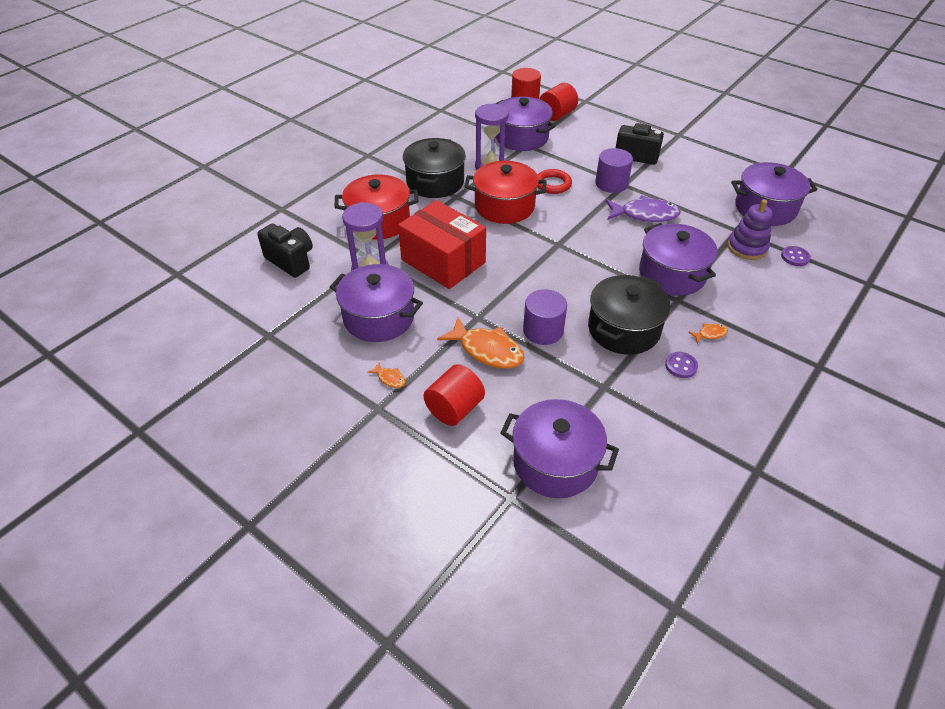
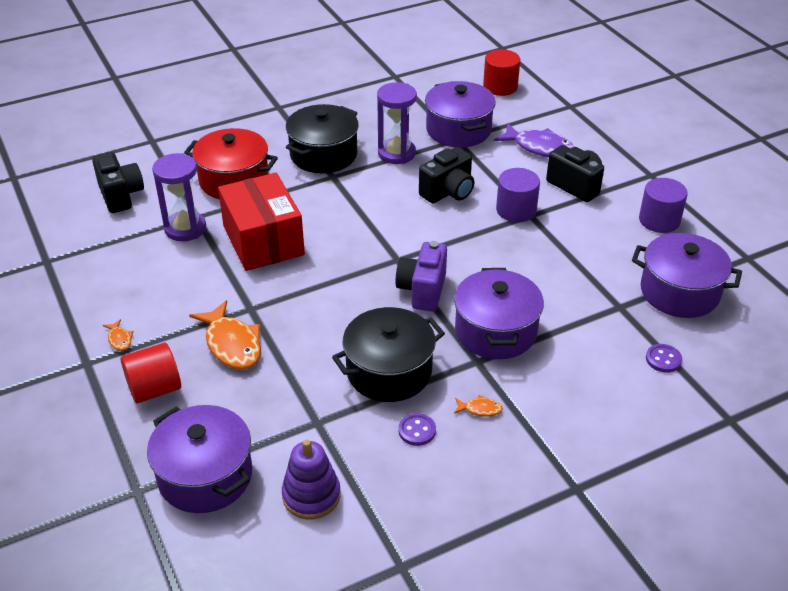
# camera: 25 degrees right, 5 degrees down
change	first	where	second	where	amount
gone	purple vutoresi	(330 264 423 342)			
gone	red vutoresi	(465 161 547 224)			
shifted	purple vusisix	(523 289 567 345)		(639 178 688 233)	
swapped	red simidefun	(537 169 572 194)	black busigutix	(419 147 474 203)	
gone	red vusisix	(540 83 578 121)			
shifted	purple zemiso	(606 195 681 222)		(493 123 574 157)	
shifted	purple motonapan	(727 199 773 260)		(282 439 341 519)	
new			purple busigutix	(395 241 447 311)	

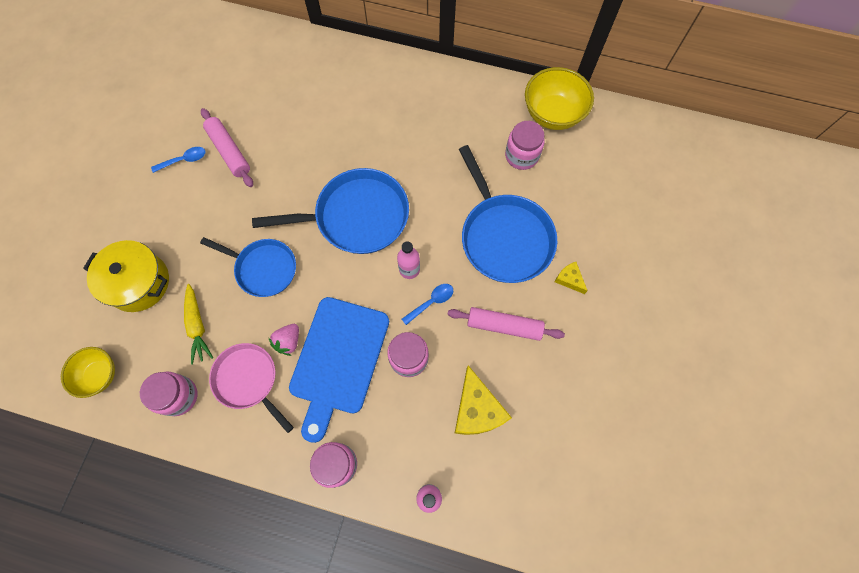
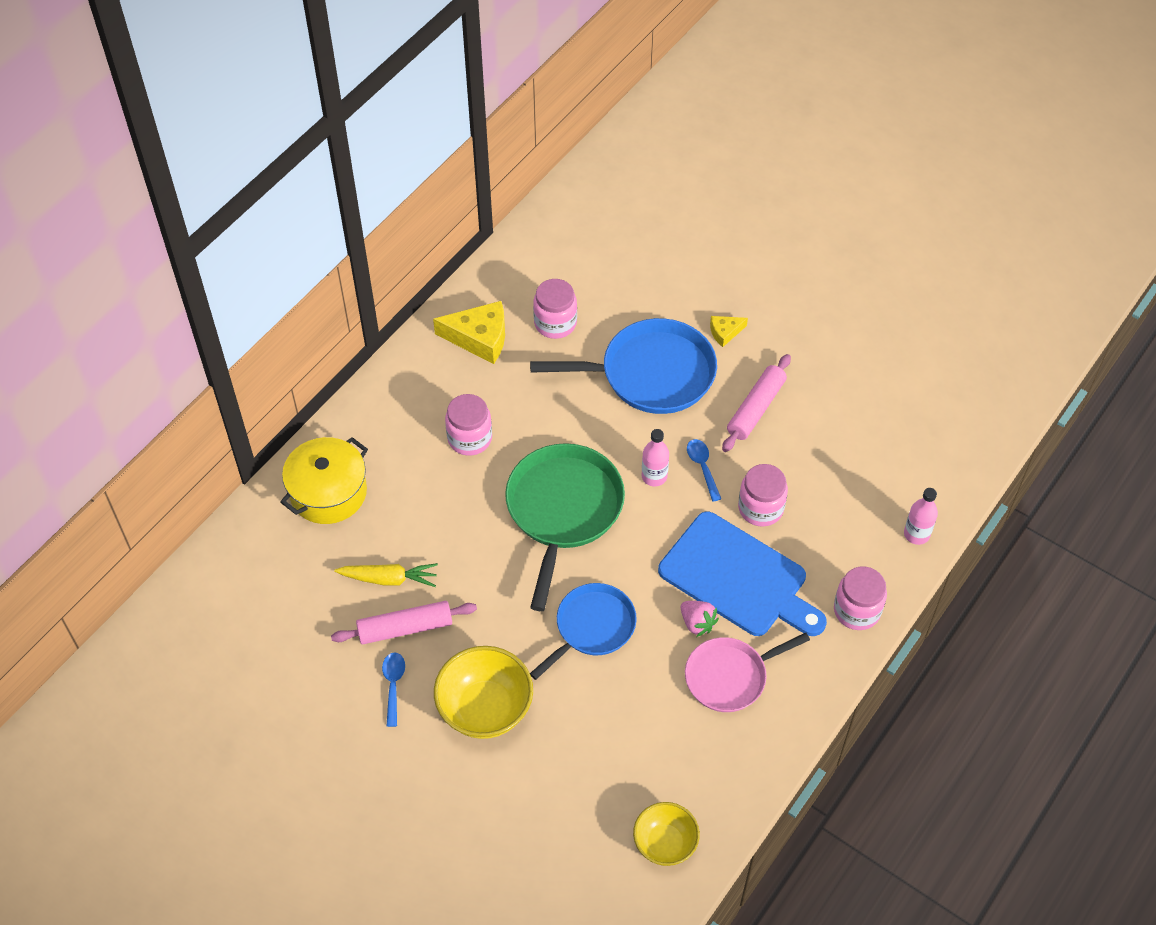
# camera: 70 degrees left, 15 degrees down
change	first	where	second	where	amount
shifted	yellow vutoresi	(83 240 169 312)		(280 437 368 524)	
shifted	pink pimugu	(140 372 198 416)		(445 394 492 456)	
shifted	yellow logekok	(184 284 213 365)		(334 563 438 587)	
repainted	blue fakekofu	(252 168 409 254)	green fakekofu	(505 443 625 611)	
shifted	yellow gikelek	(455 365 512 435)		(433 301 505 364)	
shifted	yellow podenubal	(525 67 594 130)		(434 646 533 739)	

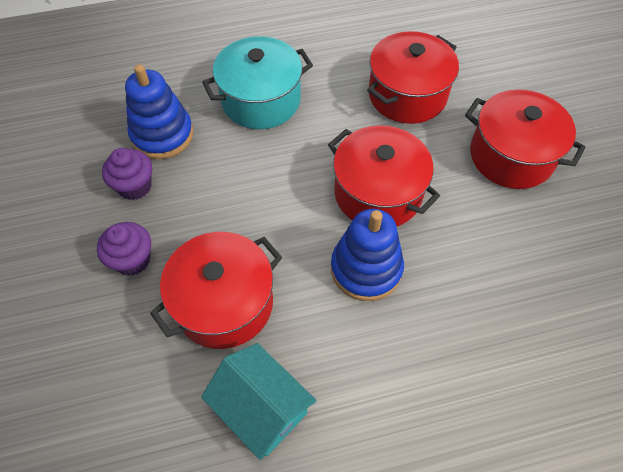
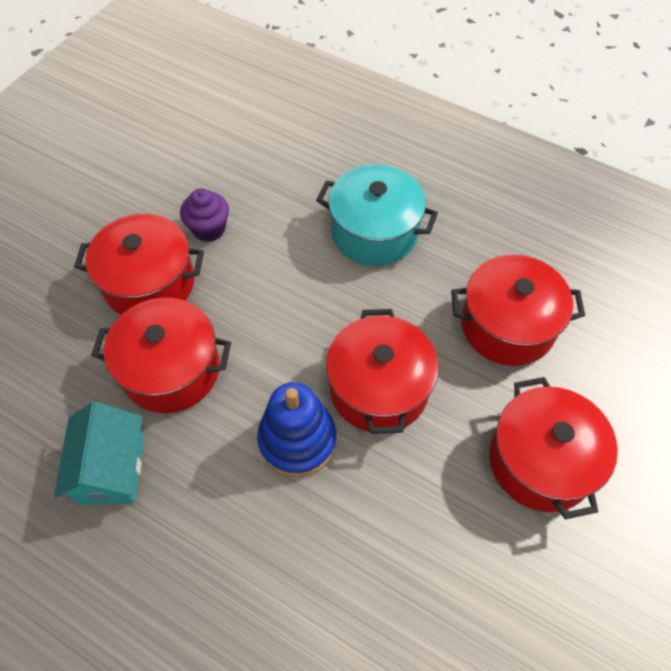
# camera: 45 degrees right, 0 degrees up
change	first	where	second	where	amount
swapped	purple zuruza	(97 222 151 276)	red vutoresi	(74 214 204 315)	
gone	blue motonapan	(125 64 193 159)			

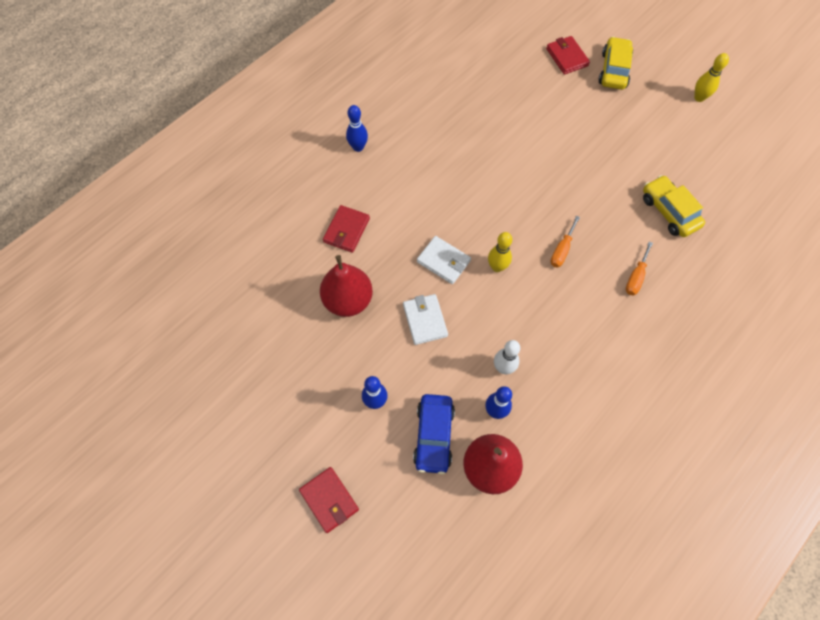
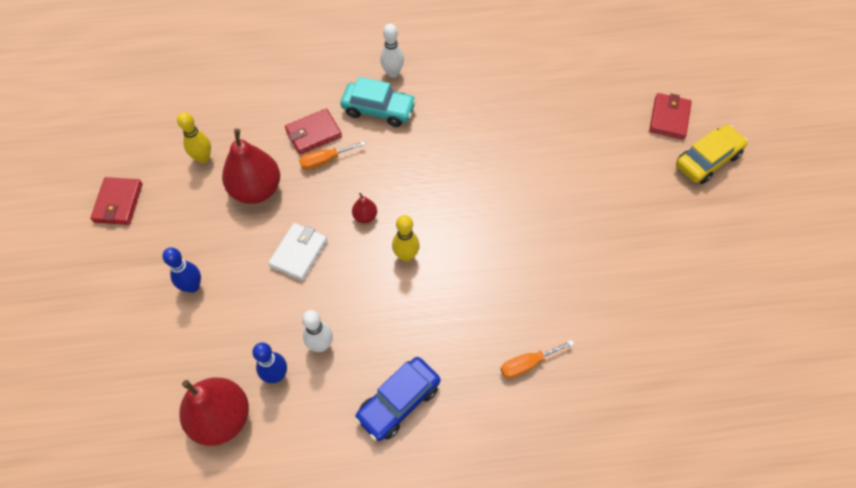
# camera: 40 degrees right, 5 degrees down
change	first	where	second	where	amount
shifted	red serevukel	(299 467 359 533)		(90 177 142 225)	
repainted	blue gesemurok	(346 105 368 152)	white gesemurok	(380 24 404 78)	
shifted	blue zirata	(413 394 455 475)		(355 357 440 441)	
swapped	white serevukel	(417 236 471 284)	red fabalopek	(352 193 377 223)	
shifted	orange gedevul	(550 216 580 268)		(299 141 366 170)	
gone	yellow zirata	(643 175 705 237)			
shifted	yellow gesemurok	(694 53 729 102)		(177 112 211 163)	
new			turquoise zirata	(341 77 416 127)	

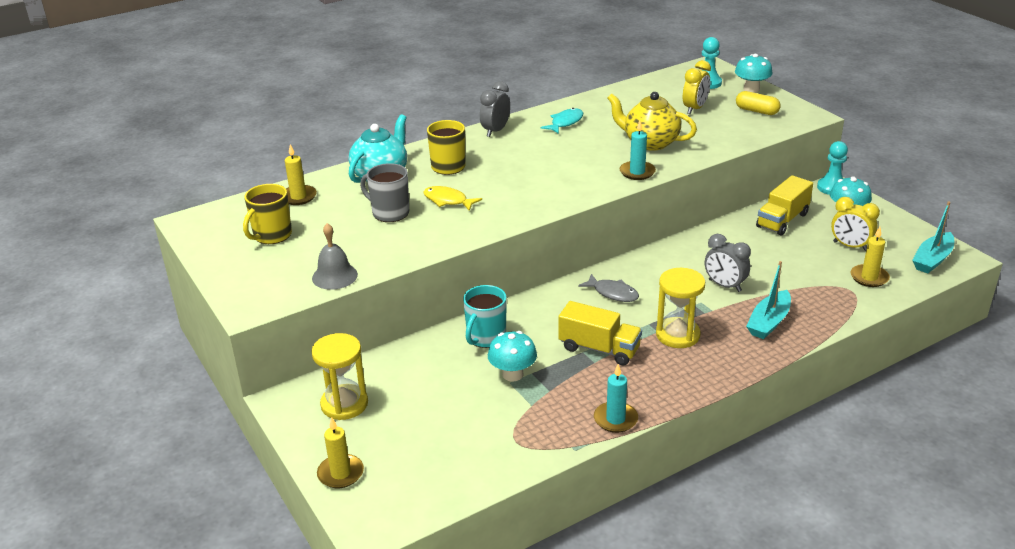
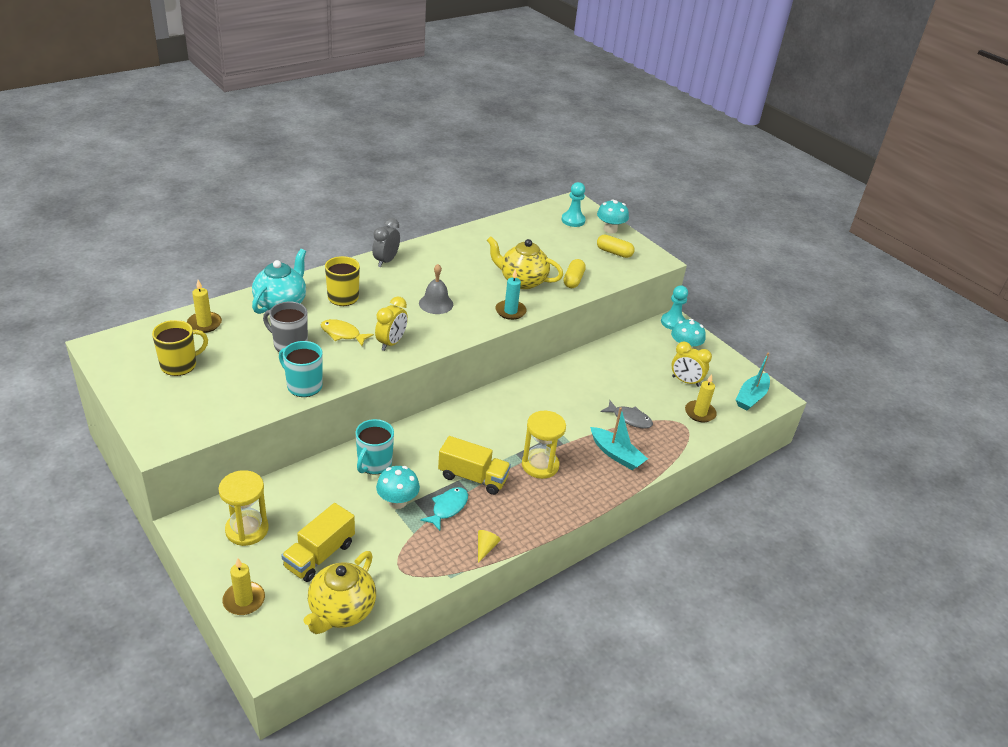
# camera: 10 degrees left, 5 degrees up
change	first	where	second	where	amount
rotated	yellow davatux	(243 184 292 244)		(152 320 208 376)	150 degrees counterclockwise
shifted	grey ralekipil	(312 223 358 290)		(419 264 453 314)	
shifted	turquoise zemiso	(541 108 583 134)		(420 487 468 531)	
shifted	grey zemiso	(578 274 639 302)		(601 400 653 429)	
swapped	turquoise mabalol	(594 364 638 433)	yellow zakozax	(478 530 501 563)	
shifted	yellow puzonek	(683 60 711 114)		(375 296 408 351)	
gone	grey puzonek	(705 234 751 292)			
rotated	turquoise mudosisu	(746 261 791 339)		(590 407 648 470)	75 degrees counterclockwise
shifted	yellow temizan	(756 175 813 235)		(281 503 355 582)	
new			turquoise davatux	(279 341 323 397)	
new			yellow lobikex	(304 551 376 634)	
new			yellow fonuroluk	(563 259 586 288)	

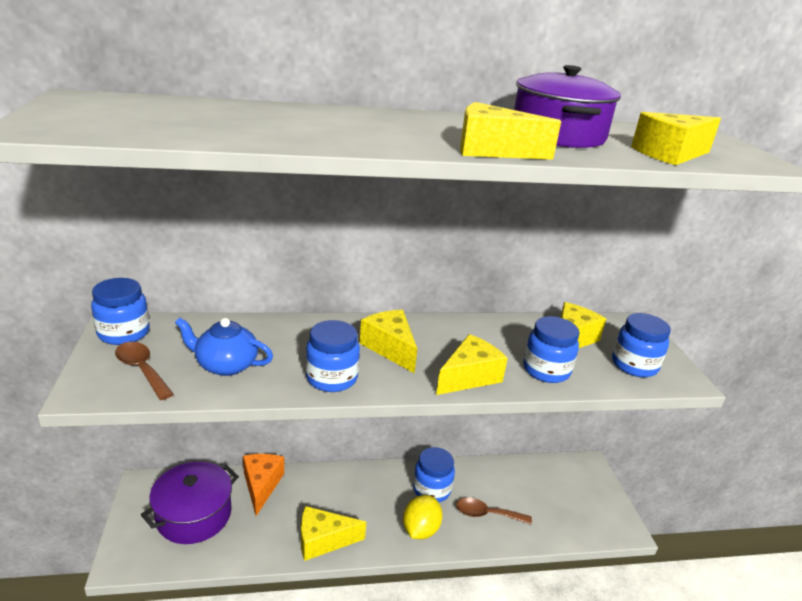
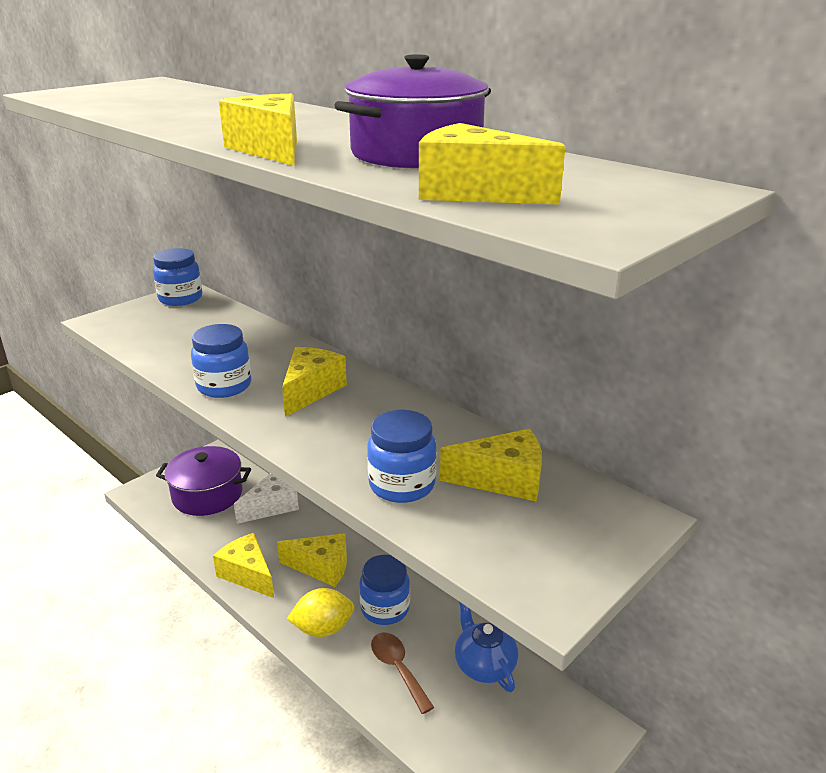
# camera: 55 degrees right, 0 degrees up
change	first	where	second	where	amount
gone	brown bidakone	(115 342 174 400)			
shifted	blue lobikex	(175 318 273 376)		(455 602 518 692)	
repainted	orange gikelek	(243 454 284 516)	white gikelek	(234 474 299 524)	
shifted	yellow gikelek	(436 334 508 395)		(277 533 347 587)	
gone	blue pimugu	(612 313 671 377)			

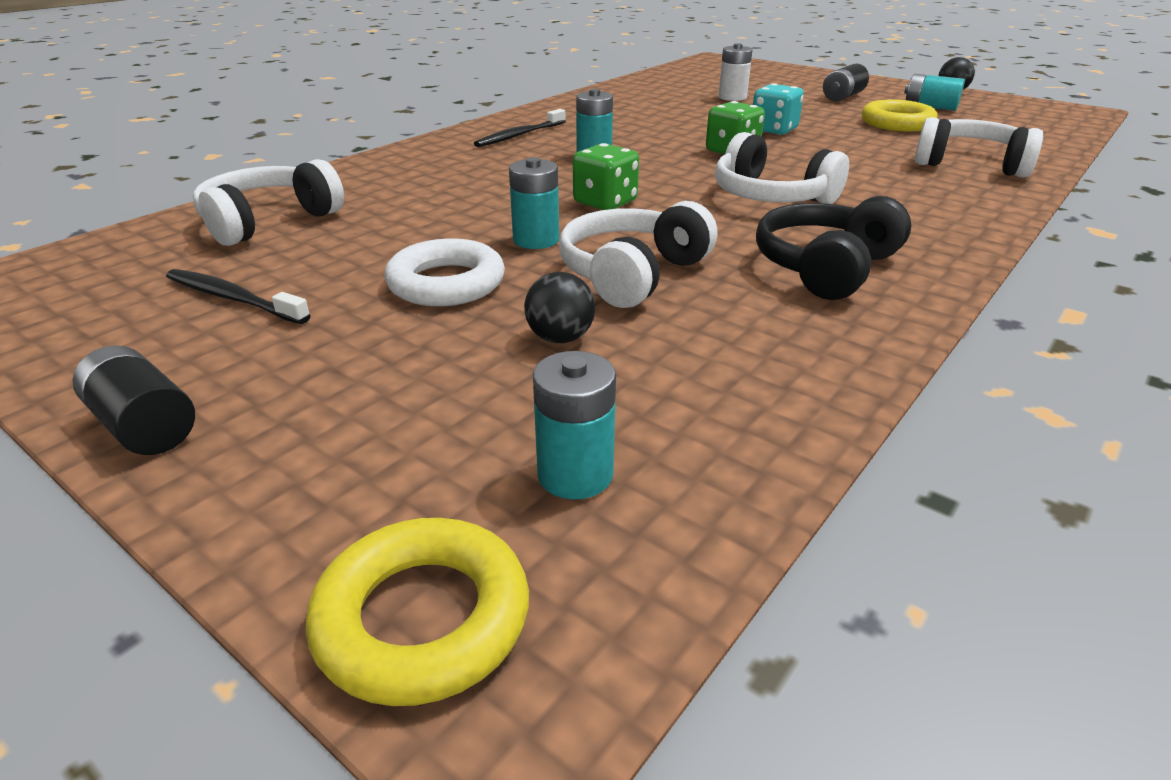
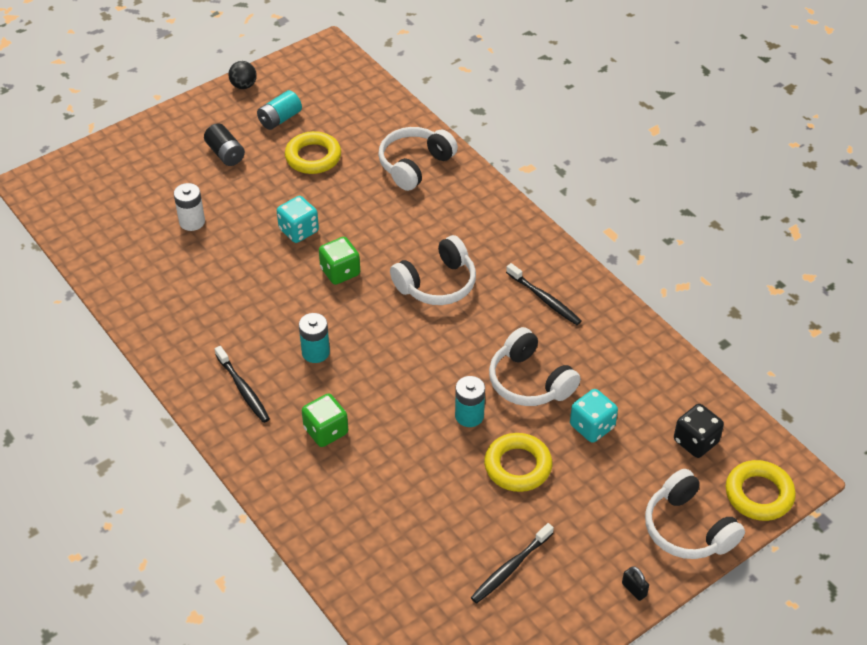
# camera: 75 degrees left, 15 degrees up
change	first	where	second	where	amount
swapped	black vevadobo	(72 345 195 455)	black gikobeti	(622 566 649 601)	
shifted	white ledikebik	(193 159 344 246)		(645 469 745 559)	
repainted	white simidefun	(384 238 505 306)	yellow simidefun	(484 433 552 492)	
swapped	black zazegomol	(524 272 595 343)	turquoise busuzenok	(570 389 618 443)	
swapped	turquoise vevadobo	(533 351 616 500)	black busuzenok	(674 404 724 458)	
shifted	green busuzenok	(573 143 639 210)		(302 394 348 447)	
swapped	black ledikebik	(756 196 911 300)	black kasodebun	(506 263 581 325)	

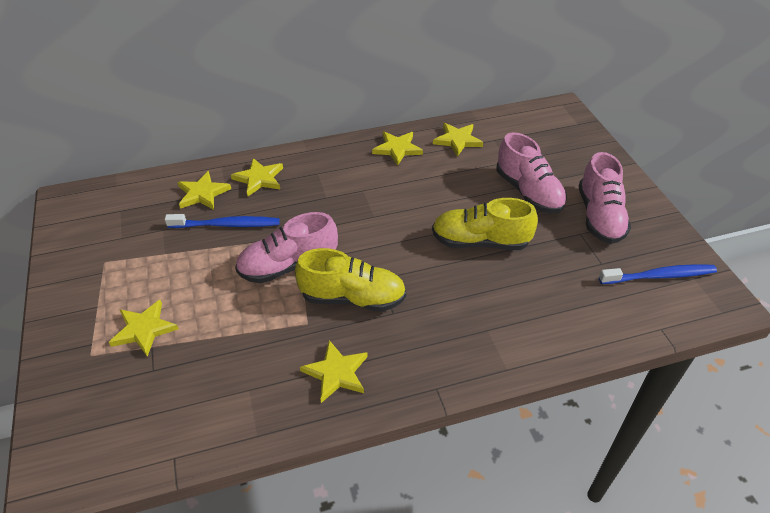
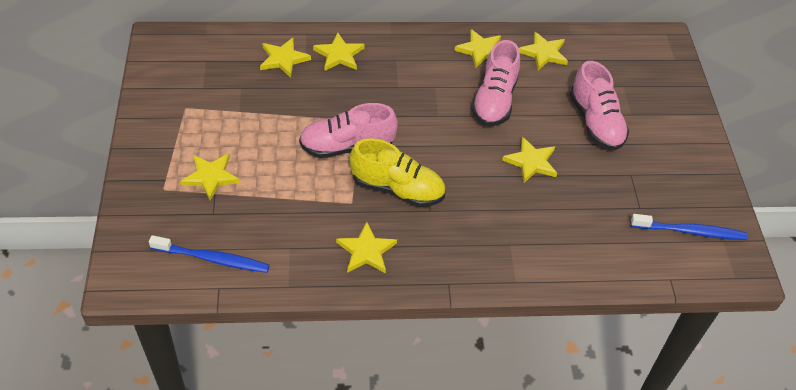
# camera: 10 degrees right, 5 degrees up
change	first	where	second	where	amount
shifted	blue kasodebun	(165 214 280 228)		(149 235 270 273)	
swapped	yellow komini	(432 198 538 250)	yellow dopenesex	(502 137 557 183)	
shifted	pink komini	(579 152 631 244)		(471 40 520 126)	

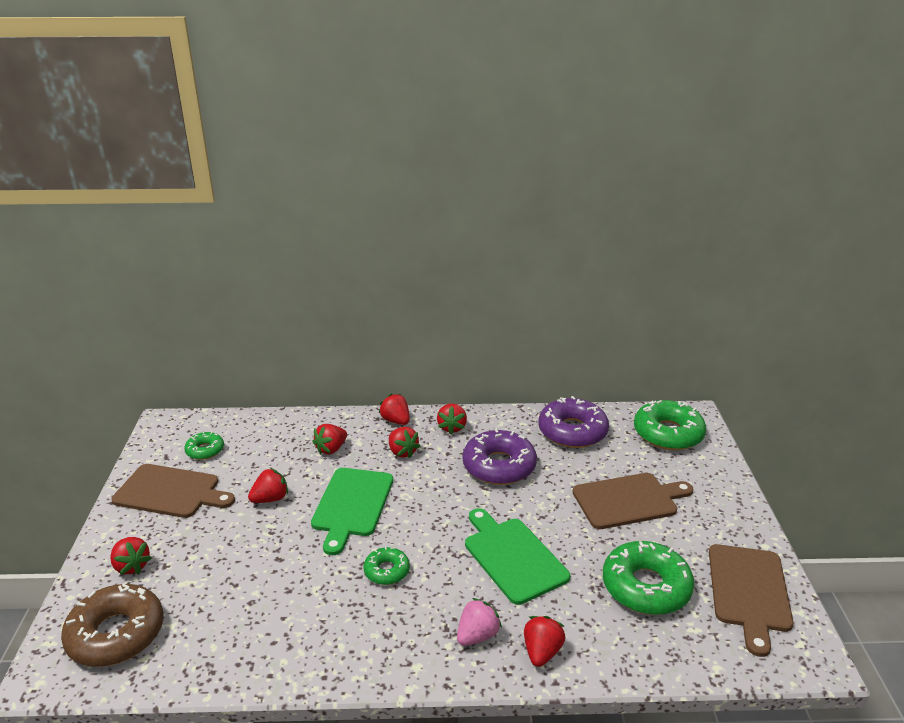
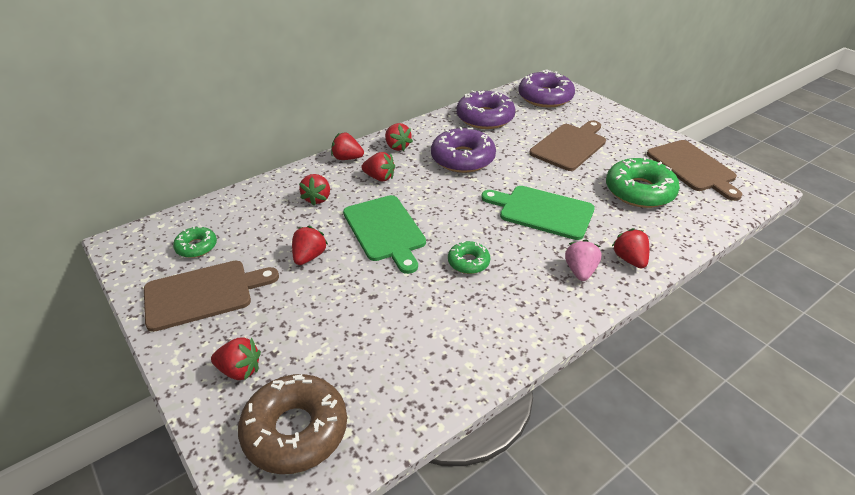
# camera: 35 degrees left, 10 degrees up
change	first	where	second	where	amount
repainted	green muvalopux	(634 400 706 450)	purple muvalopux	(518 70 575 107)	

